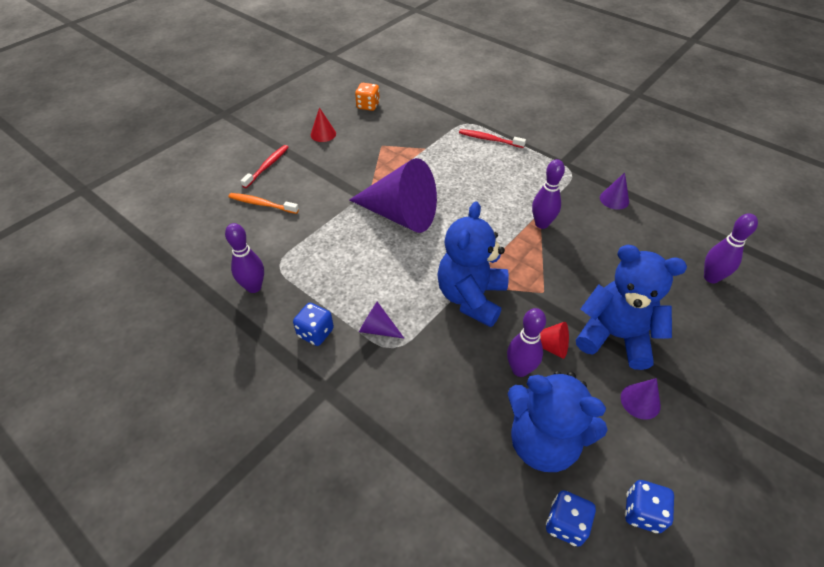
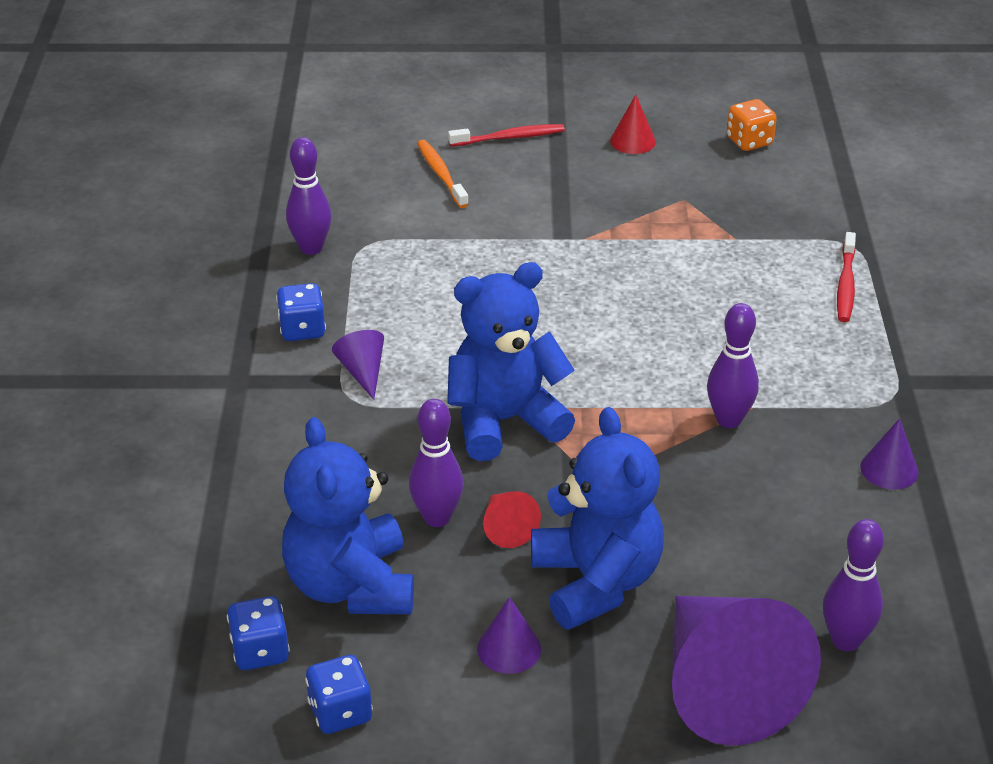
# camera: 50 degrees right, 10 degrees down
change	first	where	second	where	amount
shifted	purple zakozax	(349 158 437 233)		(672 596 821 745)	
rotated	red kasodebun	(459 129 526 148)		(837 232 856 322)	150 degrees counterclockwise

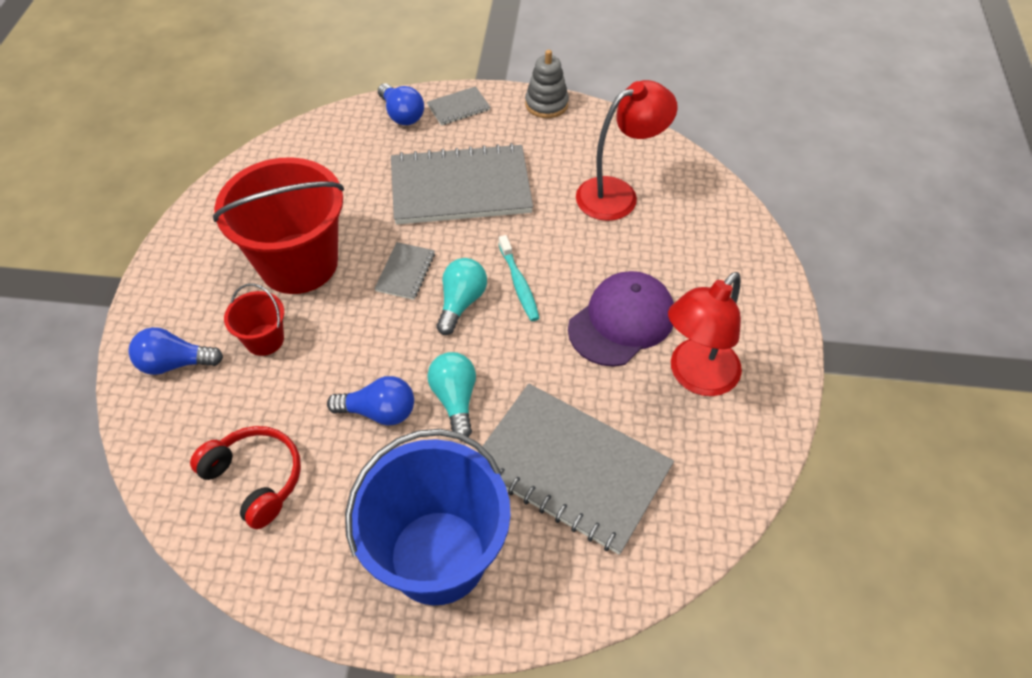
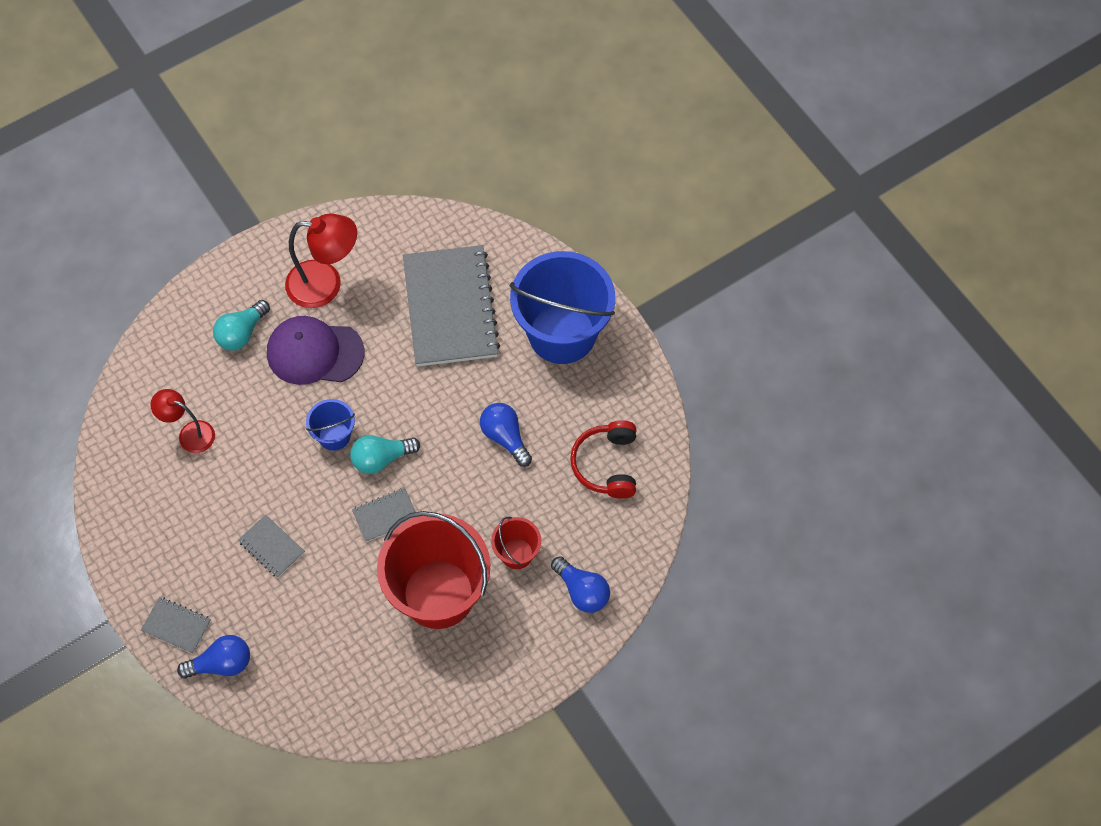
# camera: 130 degrees left, 10 degrees up
change	first	where	second	where	amount
rotated	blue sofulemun	(378 83 424 125)		(177 635 250 679)	60 degrees clockwise
scaled	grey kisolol	(391 143 533 225)		(238 515 305 578)	x0.43
shifted	turquoise sofulemun	(427 352 476 437)		(213 300 270 350)	
swapped	turquoise kasodebun	(499 235 539 321)	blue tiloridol	(306 399 355 451)	
gone	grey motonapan	(525 50 569 118)			
scaled	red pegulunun	(576 80 678 221)		(150 389 215 453)	x0.62

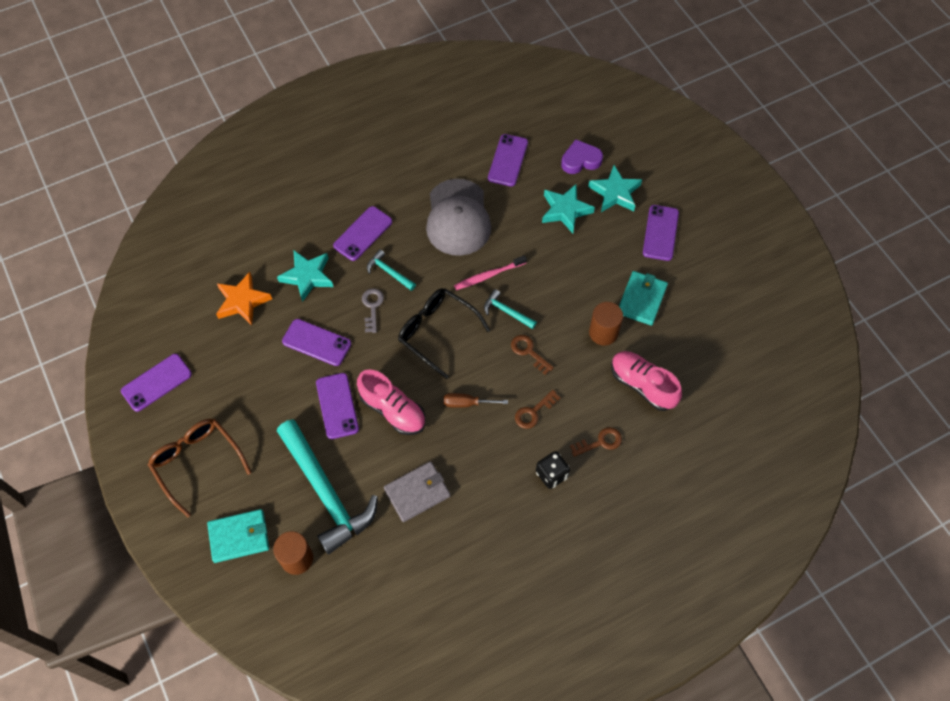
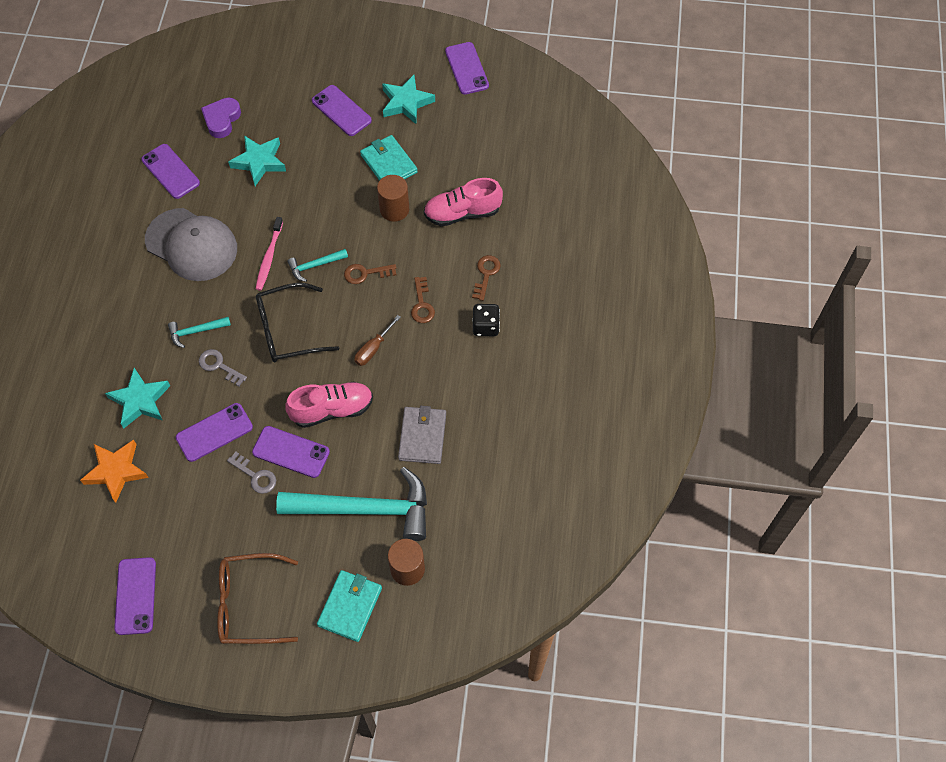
# camera: 55 degrees left, 0 degrees up
change	first	where	second	where	amount
shifted	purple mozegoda	(333 206 392 261)		(445 42 489 95)	
shifted	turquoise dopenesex	(588 165 642 212)		(382 75 435 124)	
new			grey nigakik	(227 452 276 494)	

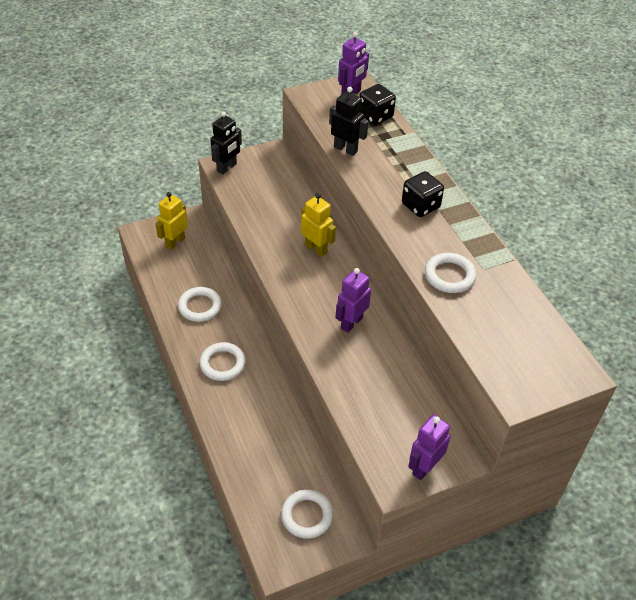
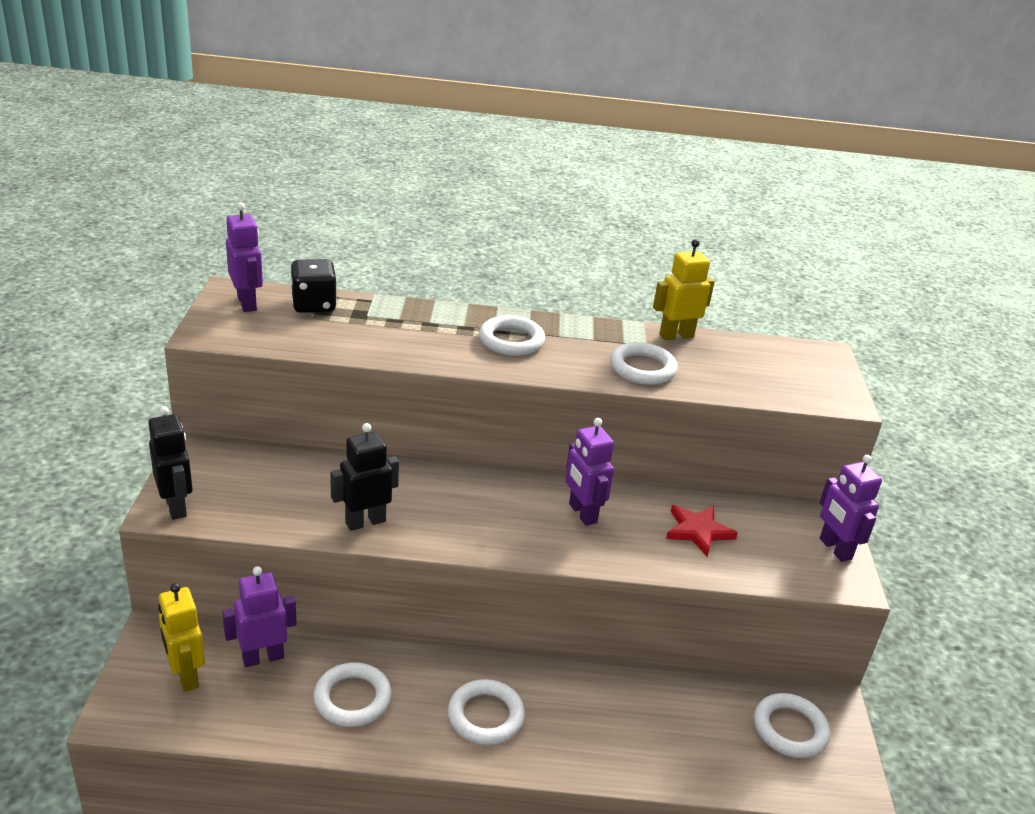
# camera: 65 degrees left, 15 degrees down
change	first	where	second	where	amount
shifted	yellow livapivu	(301 193 336 257)		(653 239 715 341)	
shifted	black livapivu	(329 87 368 156)		(330 423 399 531)	
swapped	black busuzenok	(402 171 444 217)	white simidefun	(479 315 545 356)	
new			purple livapivu	(222 566 297 667)	
new			red dopenesex	(666 505 738 557)	

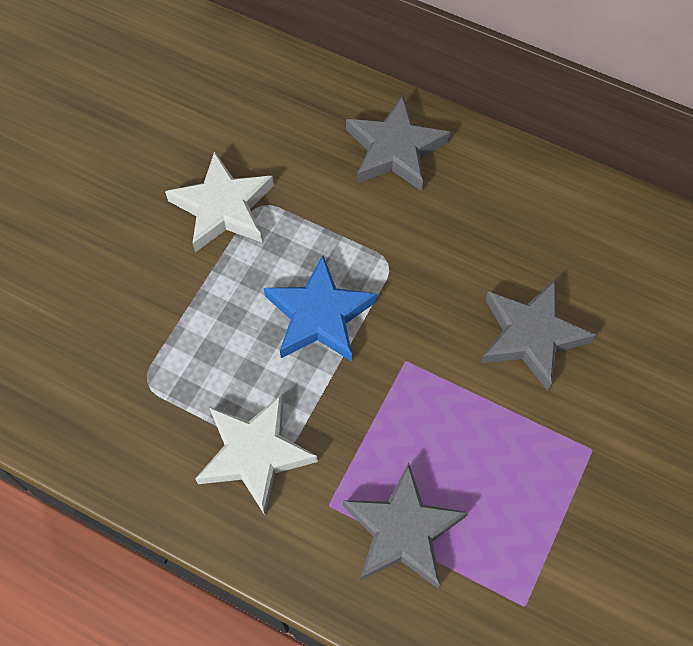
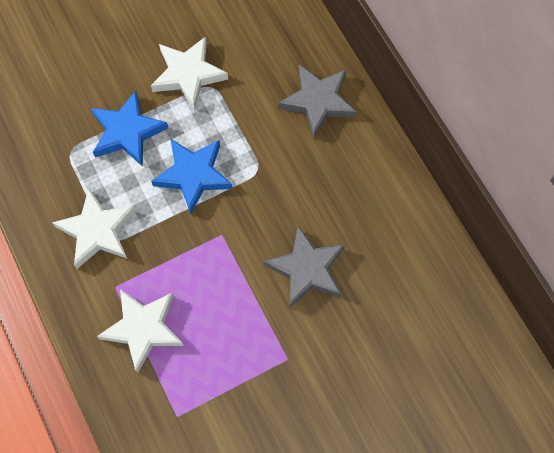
# camera: 35 degrees right, 5 degrees up
change	first	where	second	where	amount
repainted	grey dopenesex	(343 462 468 588)	white dopenesex	(97 289 184 373)	
new			blue dopenesex	(91 91 168 167)	

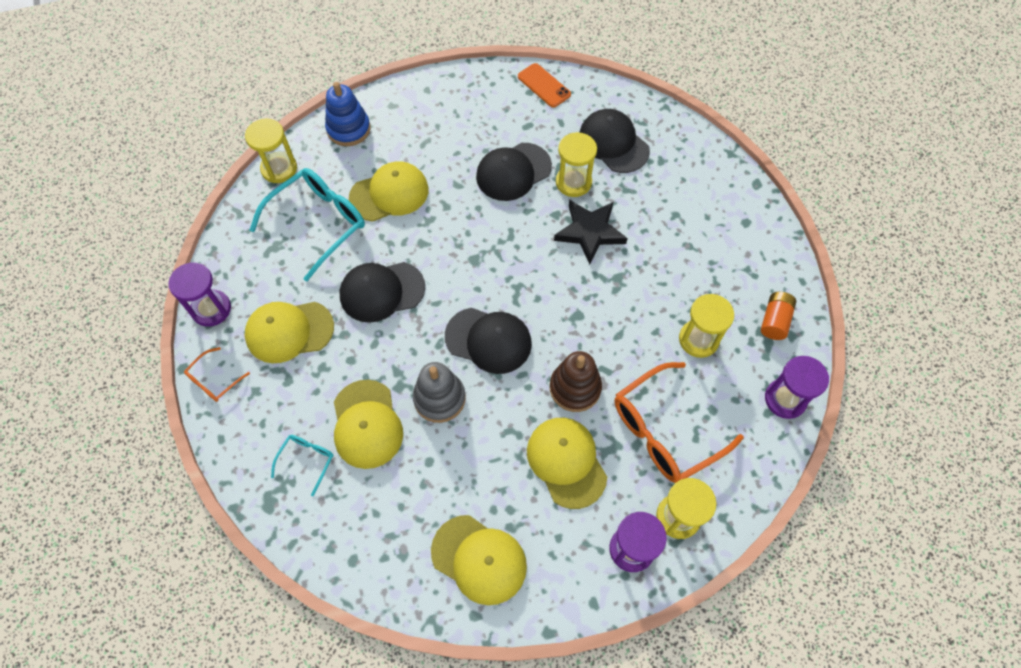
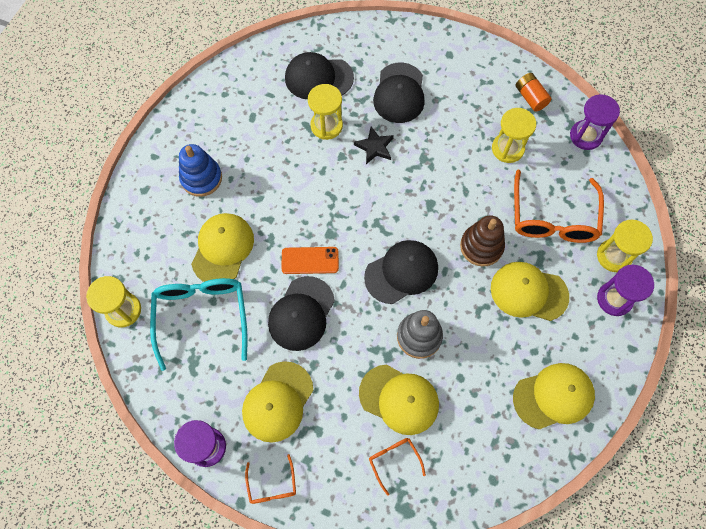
# camera: 50 degrees left, 5 degrees up
change	first	where	second	where	amount
repainted	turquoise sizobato	(271 435 334 496)	orange sizobato	(369 438 426 496)	
shifted	blue motonapan	(325 82 371 146)		(179 144 222 197)	
shifted	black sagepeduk	(476 143 552 201)		(373 63 425 123)	
shifted	orange mozegoda	(518 63 571 108)		(281 247 339 274)	
scaled	black dopenesex	(554 200 628 264)		(354 127 394 164)	x0.65

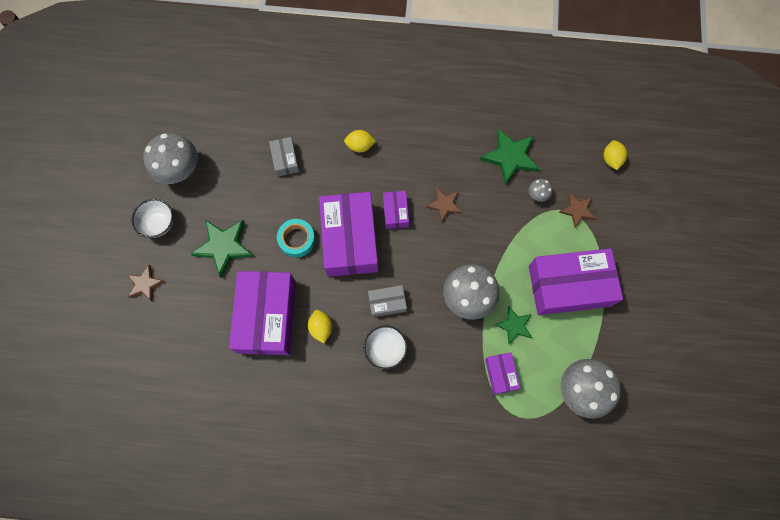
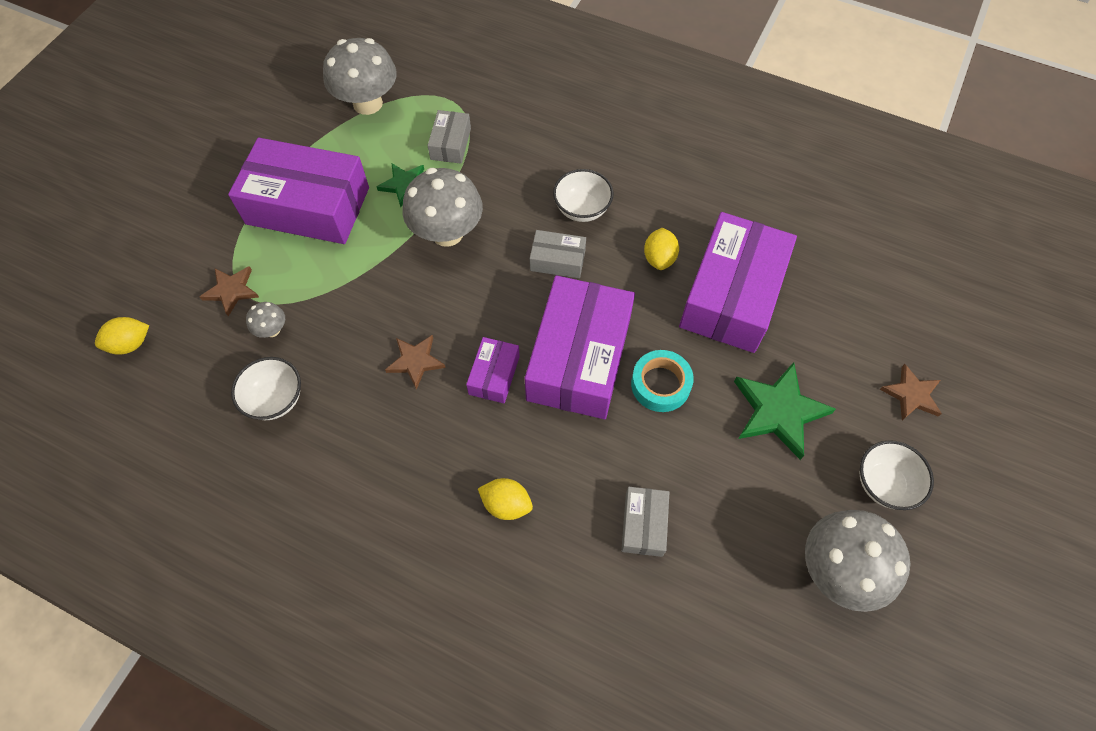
# camera: 160 degrees left, 10 degrees down
change	first	where	second	where	amount
swapped	green dopenesex	(480 129 539 185)	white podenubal	(231 357 301 420)	
repainted	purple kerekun	(485 352 521 394)	grey kerekun	(427 110 471 164)	
rotated	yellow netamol	(604 140 627 170)		(95 317 149 355)	45 degrees clockwise

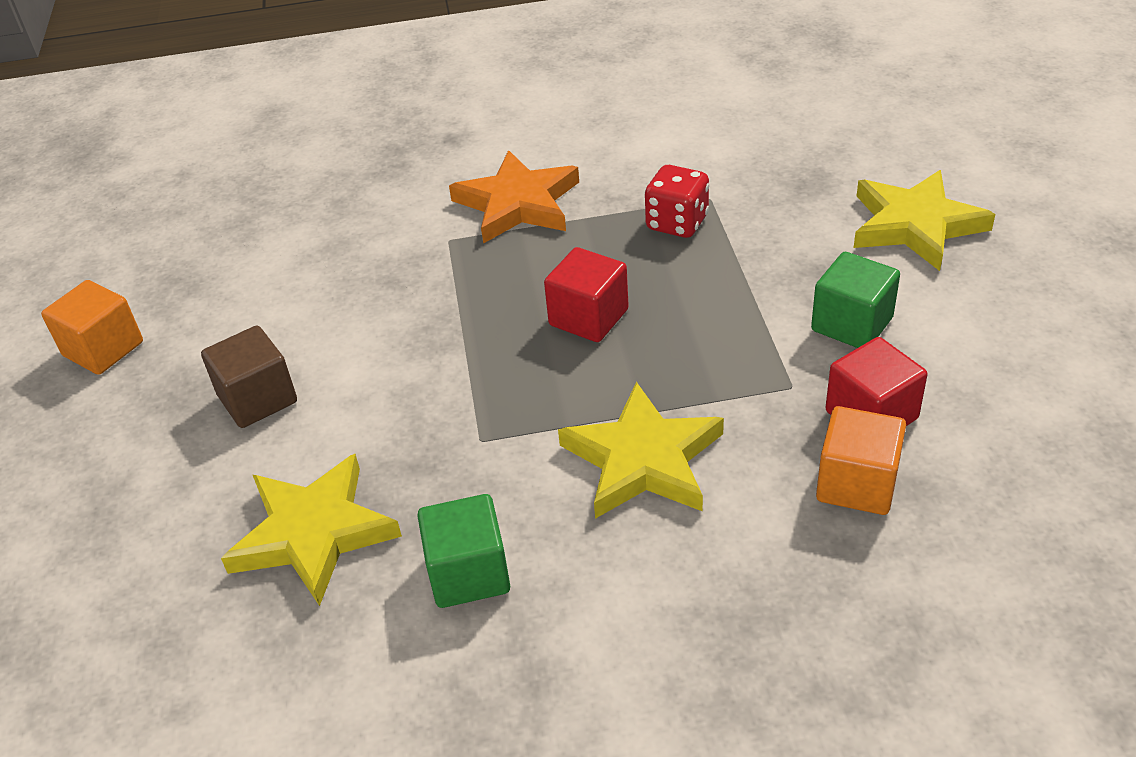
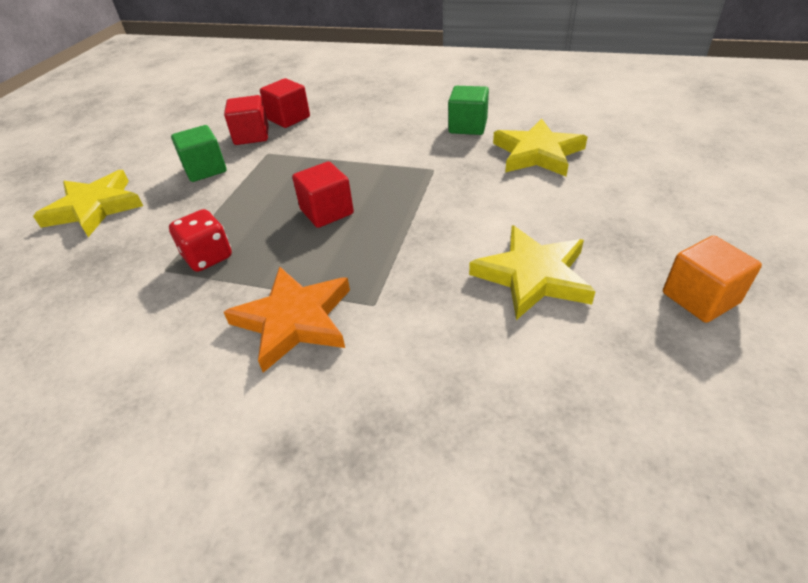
# camera: 155 degrees left, 0 degrees up
change	first	where	second	where	amount
gone	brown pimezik	(201 326 297 428)			
shifted	yellow dopenesex	(558 382 724 519)		(469 225 596 320)	
repainted	orange pimezik	(816 406 906 515)	red pimezik	(260 78 310 128)	

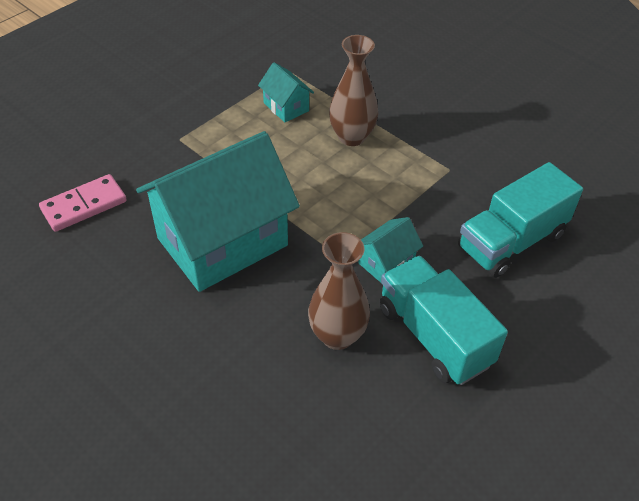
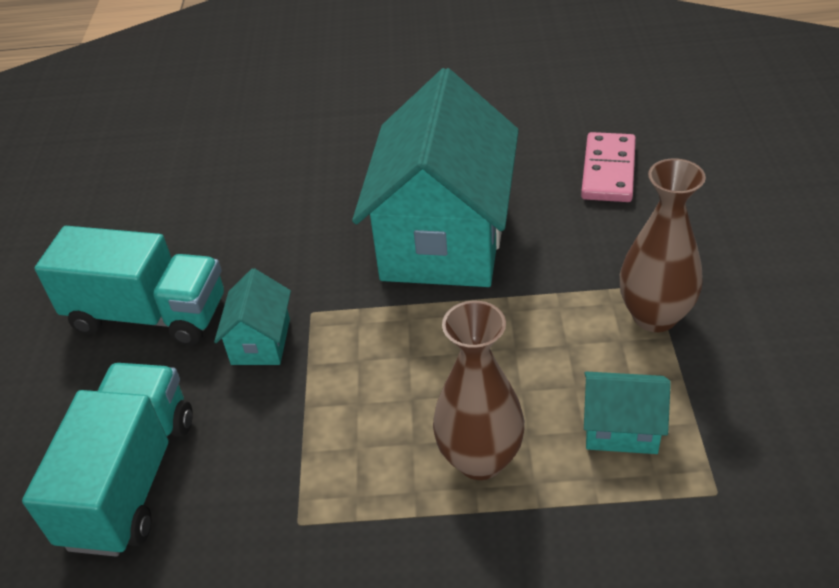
# camera: 140 degrees right, 5 degrees down
change	first	where	second	where	amount
shifted	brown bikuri	(308 232 370 350)		(620 158 706 332)	

